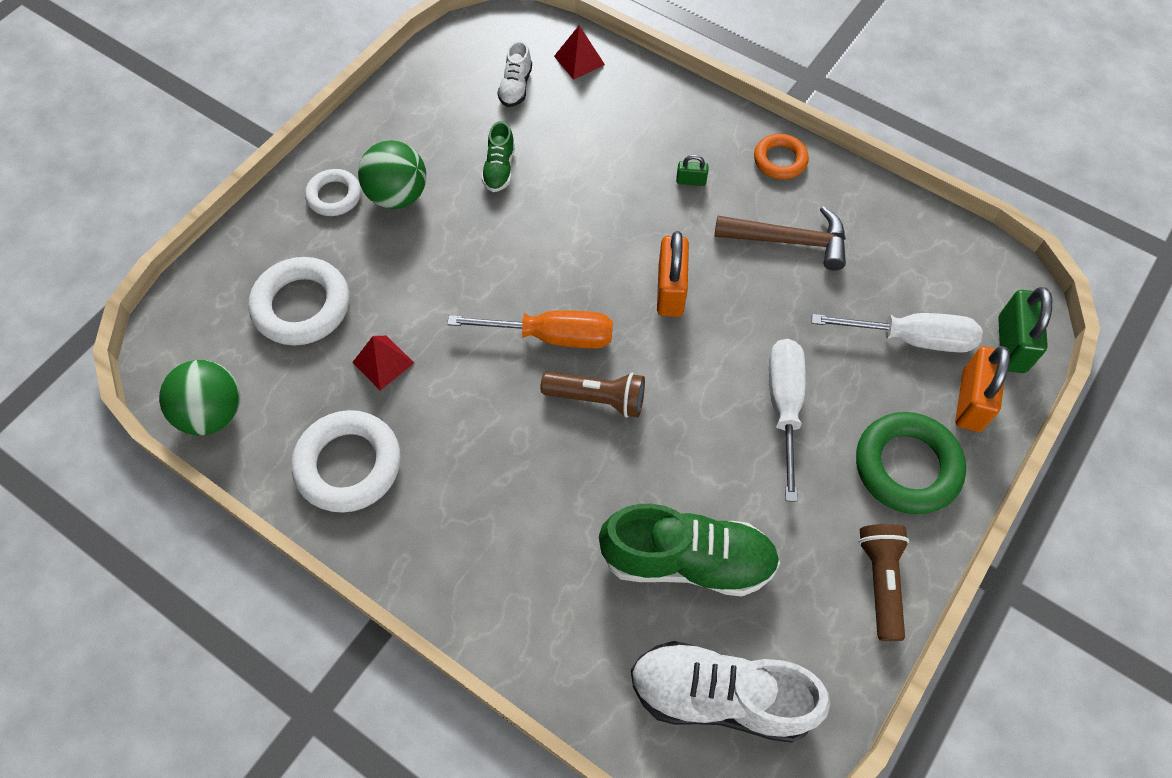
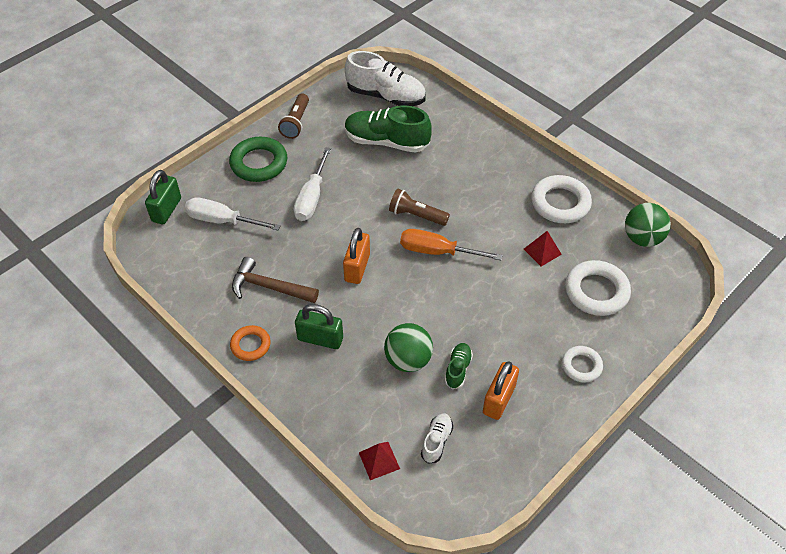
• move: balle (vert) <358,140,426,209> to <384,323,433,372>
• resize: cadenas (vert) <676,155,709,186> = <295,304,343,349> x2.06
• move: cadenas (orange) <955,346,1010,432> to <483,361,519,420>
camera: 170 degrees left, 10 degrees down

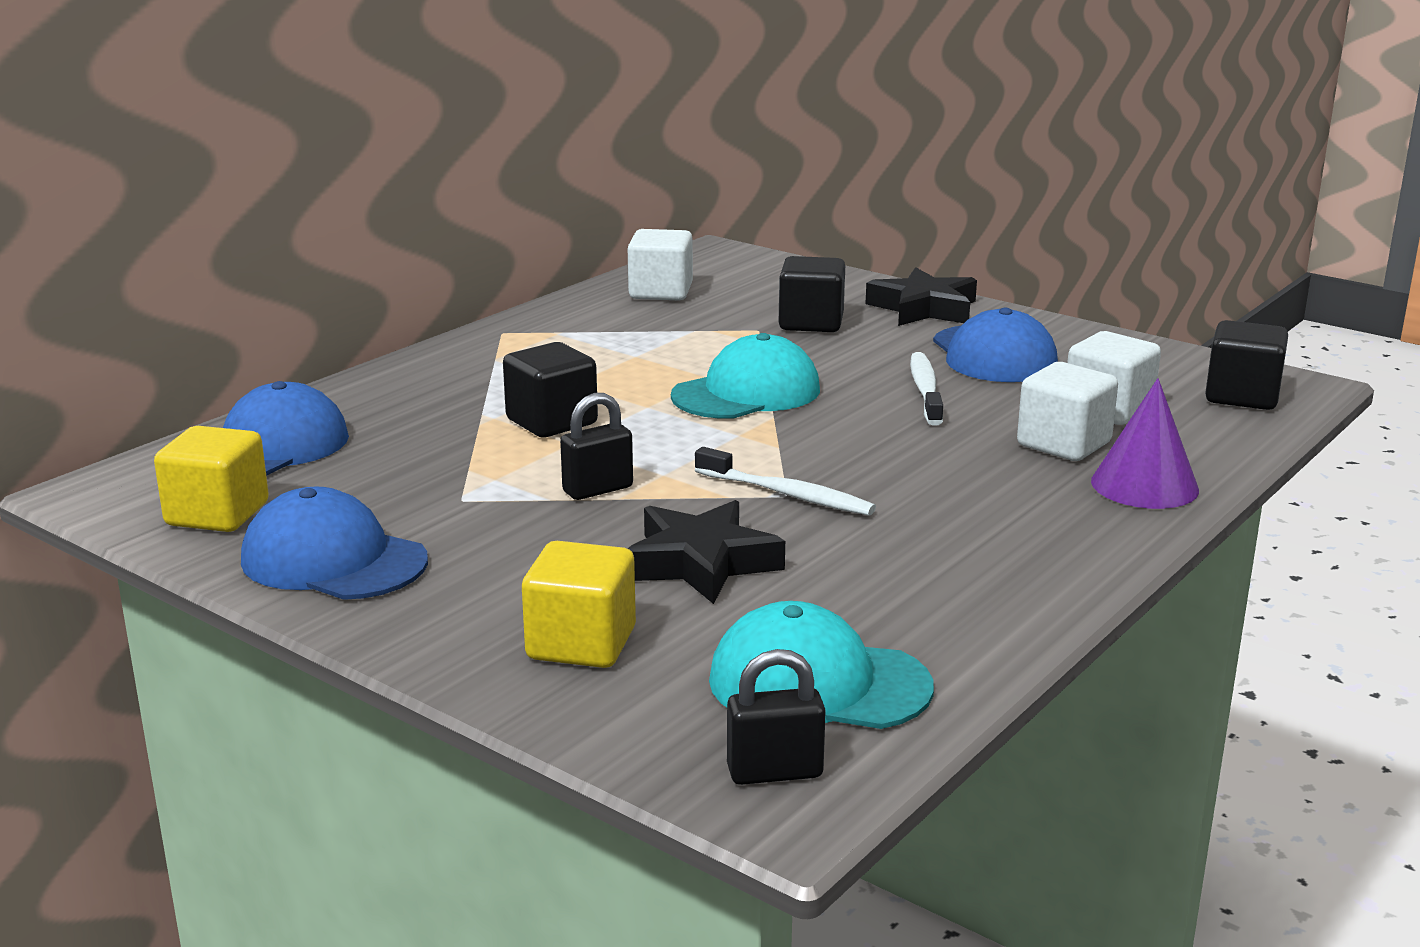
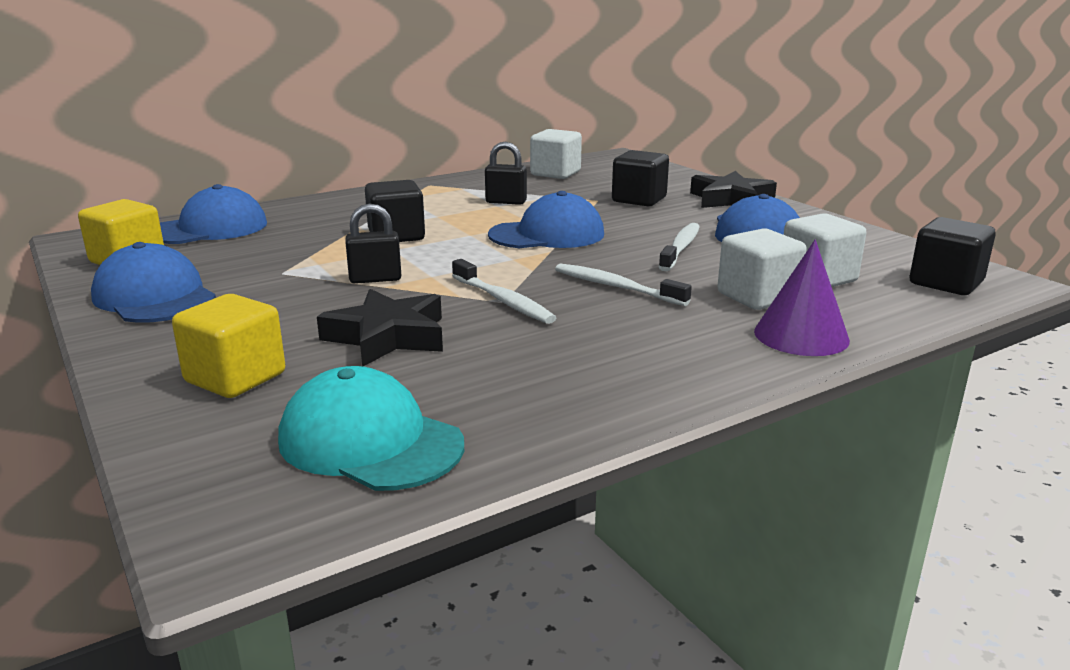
• recolor: casquette (turquoise) <671,333,820,419> to casquette (bleu) <488,191,604,248>
• move: cadenas (noir) <727,649,826,785> to <485,142,527,205>
• insert: brosse à dents (blanc) <555,264,692,306>
camera: 20 degrees right, 0 degrees up

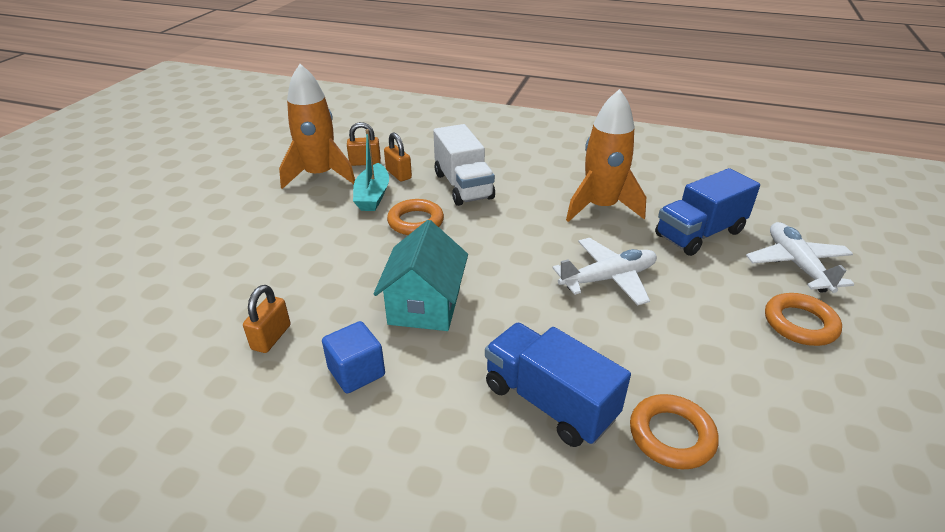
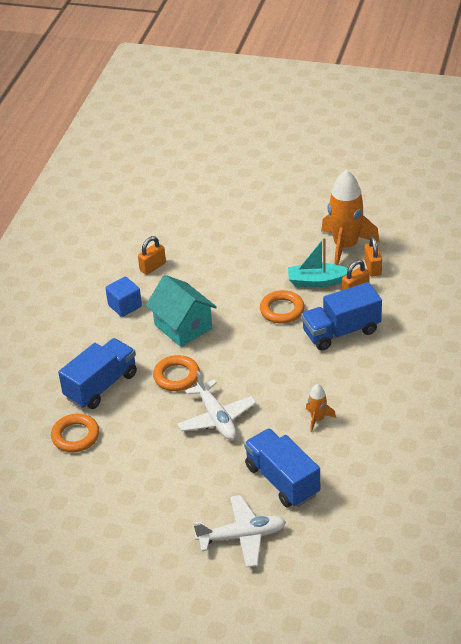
• rotate: cadenas (orange) <243,285,290,353> = <138,236,166,275> 60 degrees counterclockwise
• rotate: maison (turquoise) <373,220,468,331> = <146,275,217,347> 45 degrees clockwise
• recolor: camion (blanc) <433,124,495,206> to camion (bleu) <301,282,382,351>
• resize: fusée (orange) <566,89,646,222> = <306,384,336,432> x0.47
• move: anneau (orange) <765,293,842,346> to <153,355,200,391>
camera: 90 degrees right, 5 degrees up

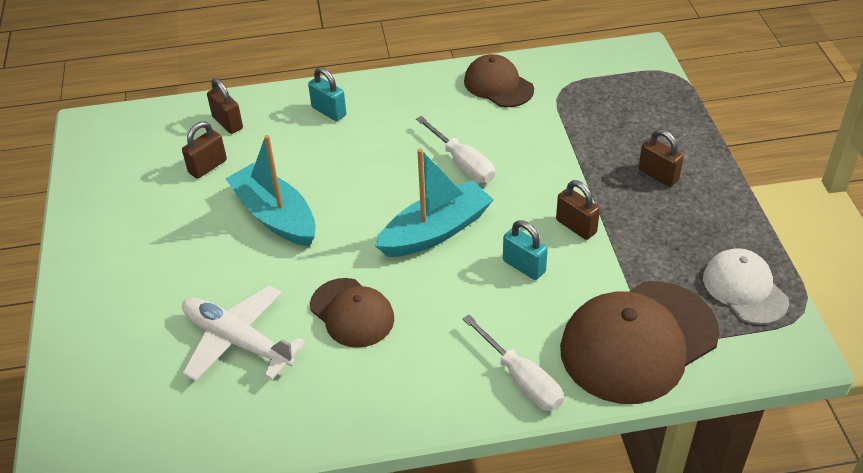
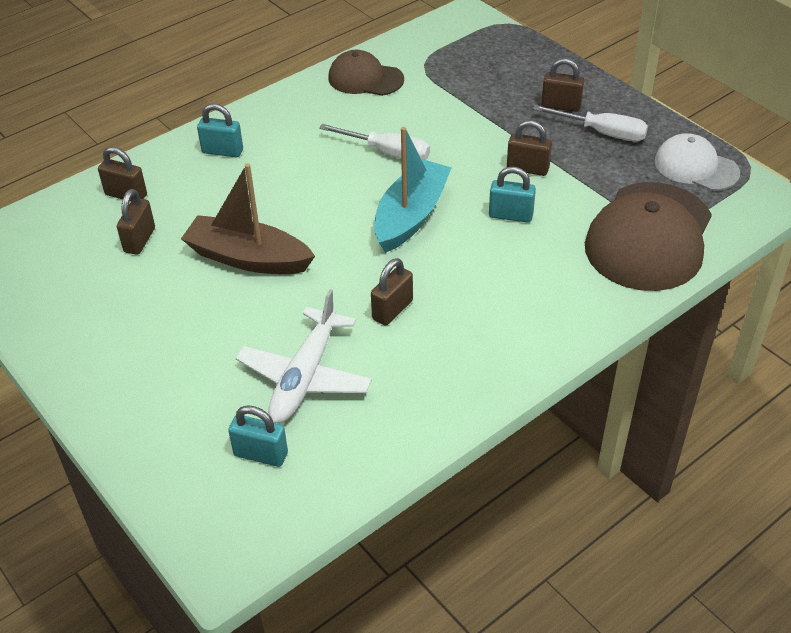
• rotate: avion (blanc) <182,285,306,381> = <236,289,372,423> 75 degrees counterclockwise
• recolor: bateau (turquoise) <225,135,316,247> to bateau (marron) <181,163,315,274>
• replace: casquette (marron) <310,278,394,348> to cadenas (marron) <371,258,413,326>
• move: tournevis (blanc) <462,315,564,411> to <533,105,648,142>
• insert: cadenas (turquoise) <228,405,288,467>
camera: 30 degrees left, 0 degrees up

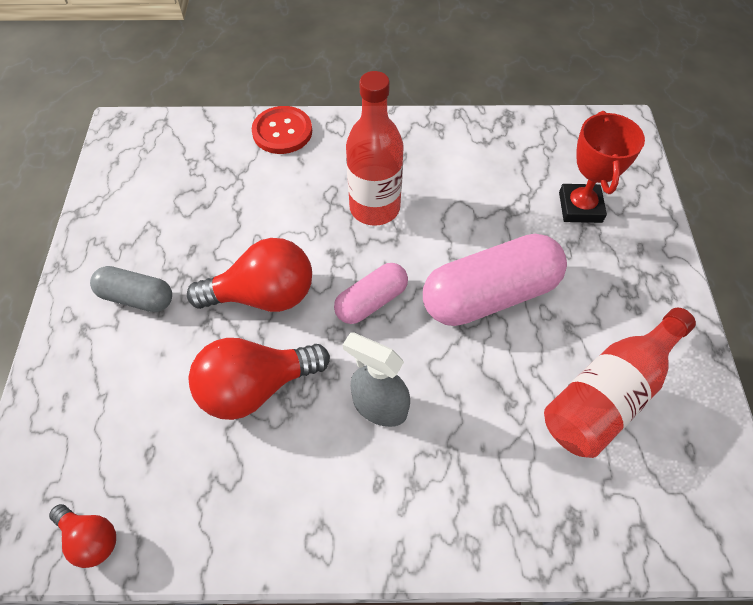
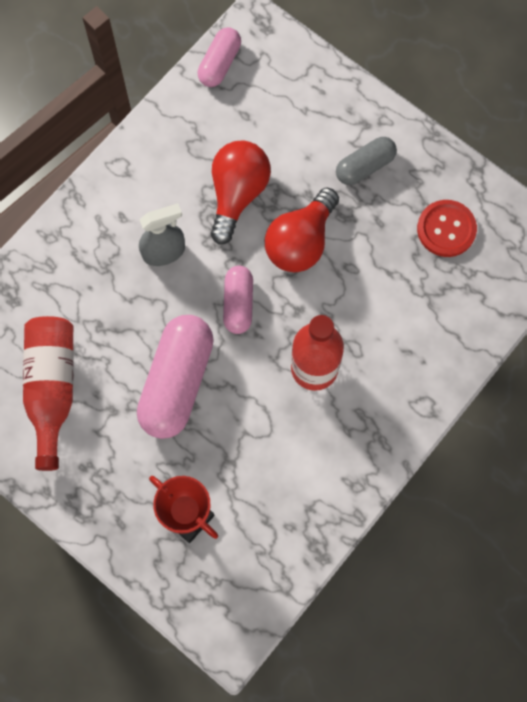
• replace: ampoule (rouge) <49,504,116,568> to gélule (rose) <198,27,241,87>
• move: bouton (rouge) <252,106,312,154> to <417,200,477,257>
camera: 130 degrees right, 15 degrees up

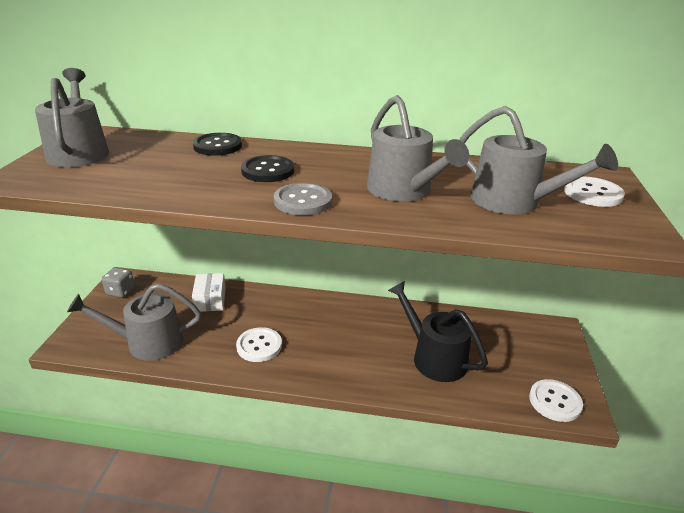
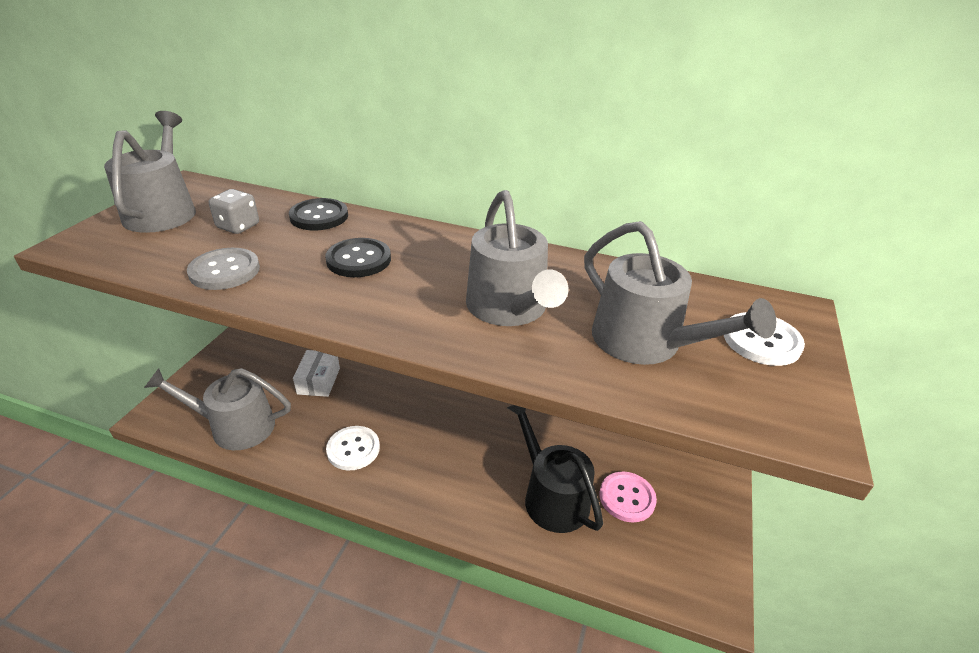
• move: dé (gris) <102,267,135,298> to <209,189,259,234>
• move: bouton (gris) <274,183,332,215> to <187,248,260,290>
• delete: bouton (blanc) <529,379,583,422>
• insert: bouton (rose) <599,472,657,522>
camera: 10 degrees right, 5 degrees up

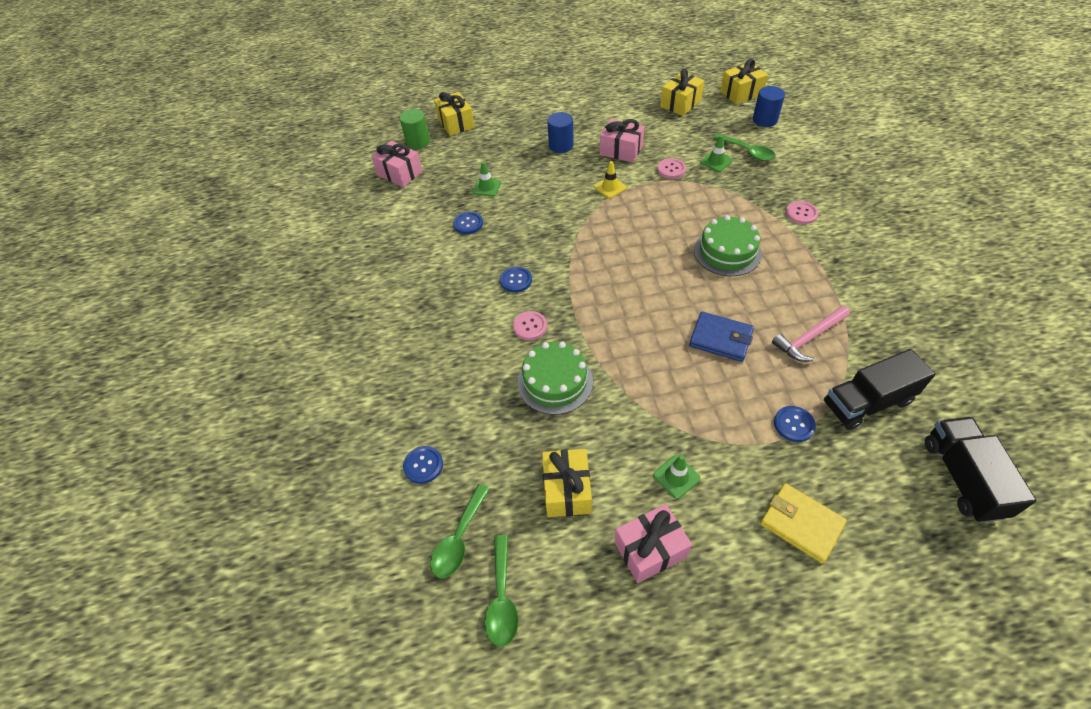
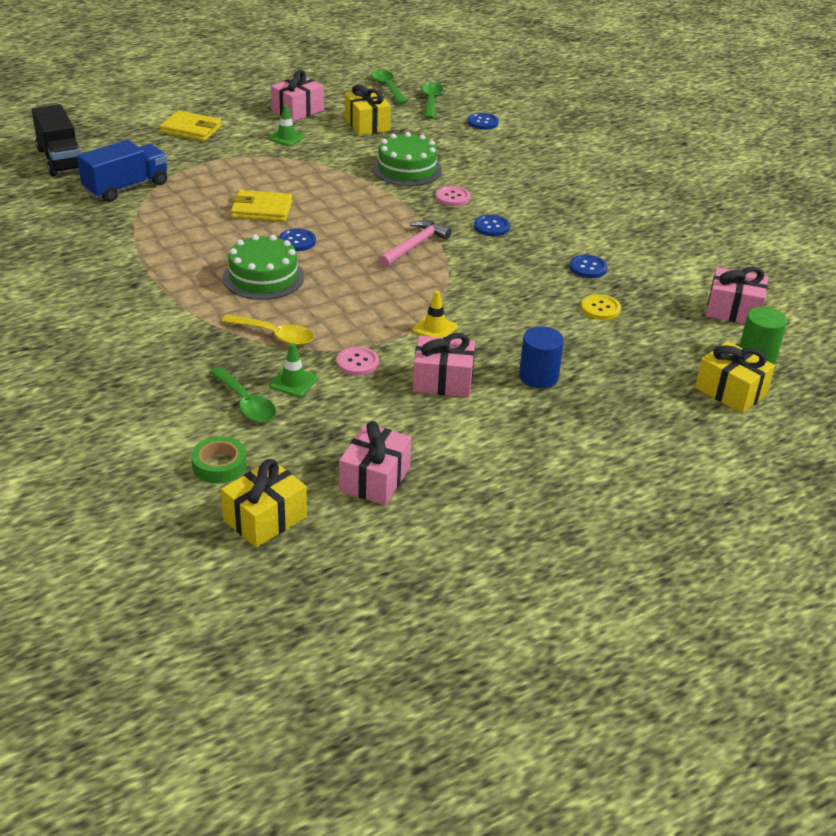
• replace: cône de chantier (vert) <472,161,502,197> to bouton (jaune) <581,294,621,320>
• recolor: cadeau (jaune) <660,69,704,116> to cadeau (rose) <339,421,411,505>
• recolor: portefeuille (bleu) <689,312,754,362> to portefeuille (jaune) <231,190,293,222>
• rotate: cuillère (vert) <713,134,776,161> = <209,367,276,423> 150 degrees counterclockwise
• replace: cylindre (bleu) <753,86,785,127> to ruban adhésif (vert) <191,437,247,483>
• move: marteau (rose) <772,306,850,362> to <378,220,452,268>
• move: bouton (bleu) <774,406,816,442> to <279,228,316,251>
• delete: bouton (rose) <786,201,818,224>
• recolor: camion (noir) <824,349,935,430> to camion (bleu) <77,140,168,202>
• insert: cuillère (jaune) <222,314,314,345>
camera: 155 degrees right, 15 degrees down

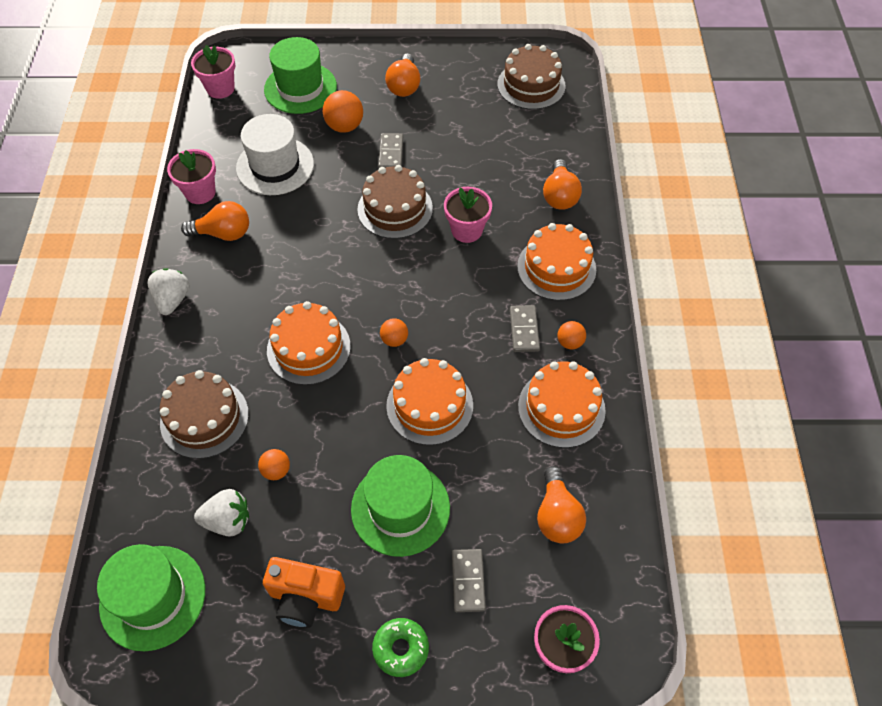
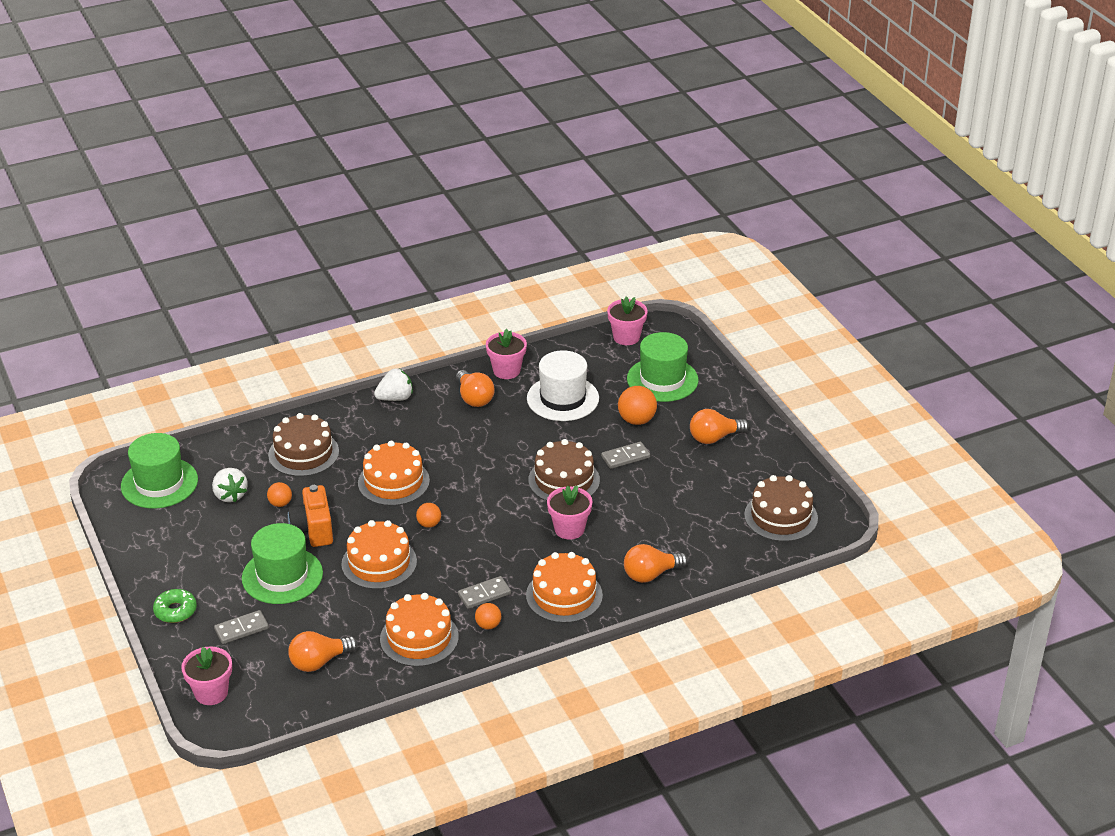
• move: appareil photo (orange) <263,557,345,628> to <288,485,333,547>
camera: 65 degrees right, 20 degrees down

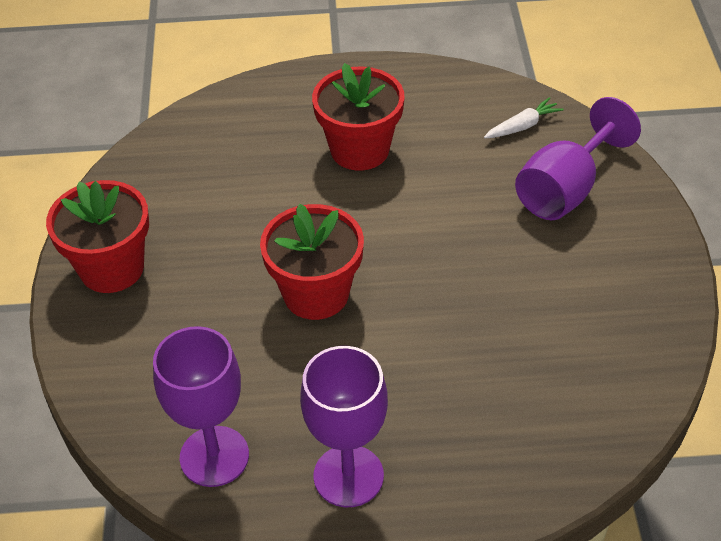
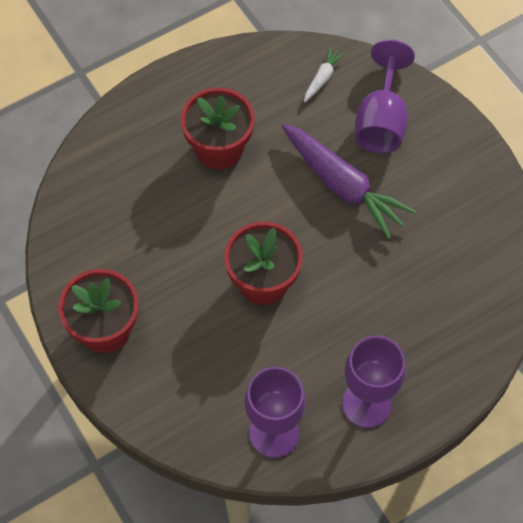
• insert: carotte (violet) <282,124,416,239>
camera: 30 degrees left, 15 degrees up

